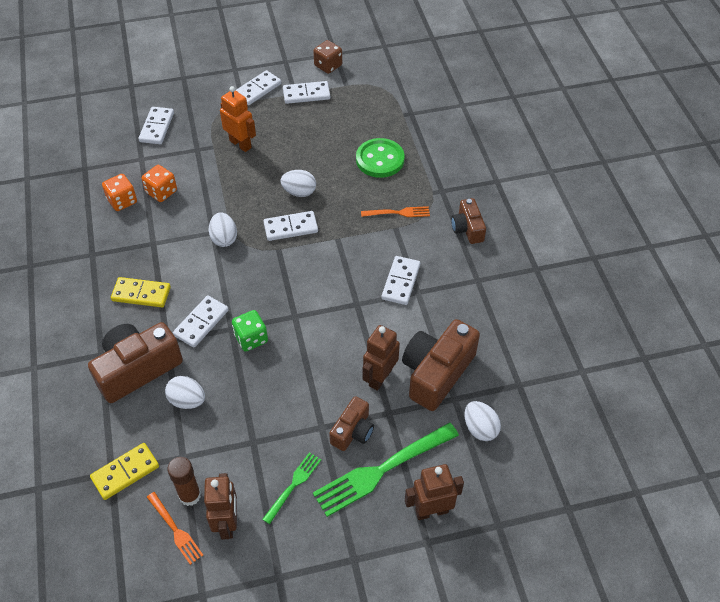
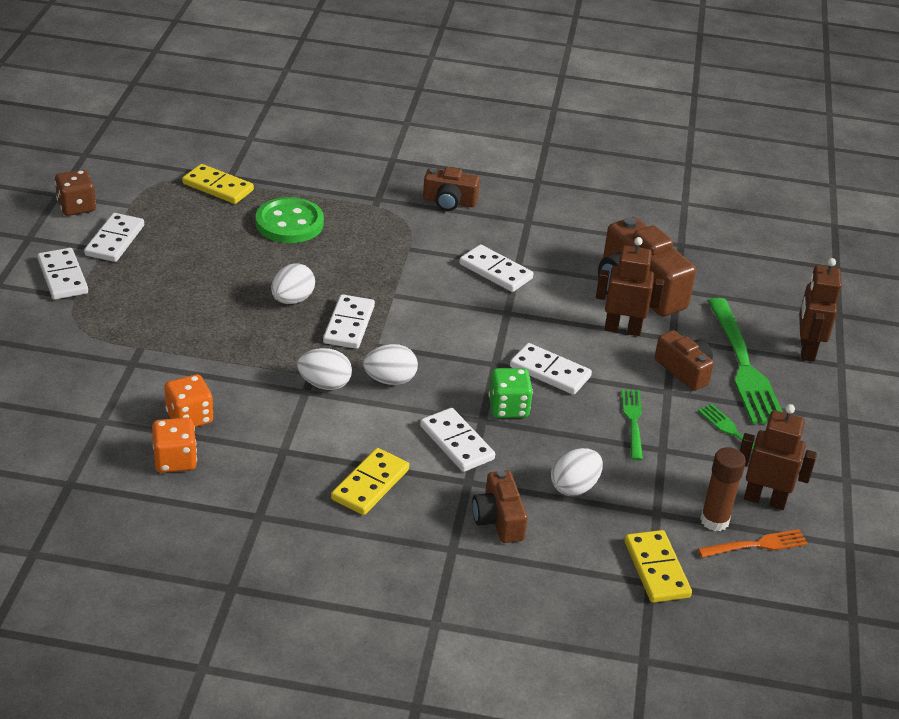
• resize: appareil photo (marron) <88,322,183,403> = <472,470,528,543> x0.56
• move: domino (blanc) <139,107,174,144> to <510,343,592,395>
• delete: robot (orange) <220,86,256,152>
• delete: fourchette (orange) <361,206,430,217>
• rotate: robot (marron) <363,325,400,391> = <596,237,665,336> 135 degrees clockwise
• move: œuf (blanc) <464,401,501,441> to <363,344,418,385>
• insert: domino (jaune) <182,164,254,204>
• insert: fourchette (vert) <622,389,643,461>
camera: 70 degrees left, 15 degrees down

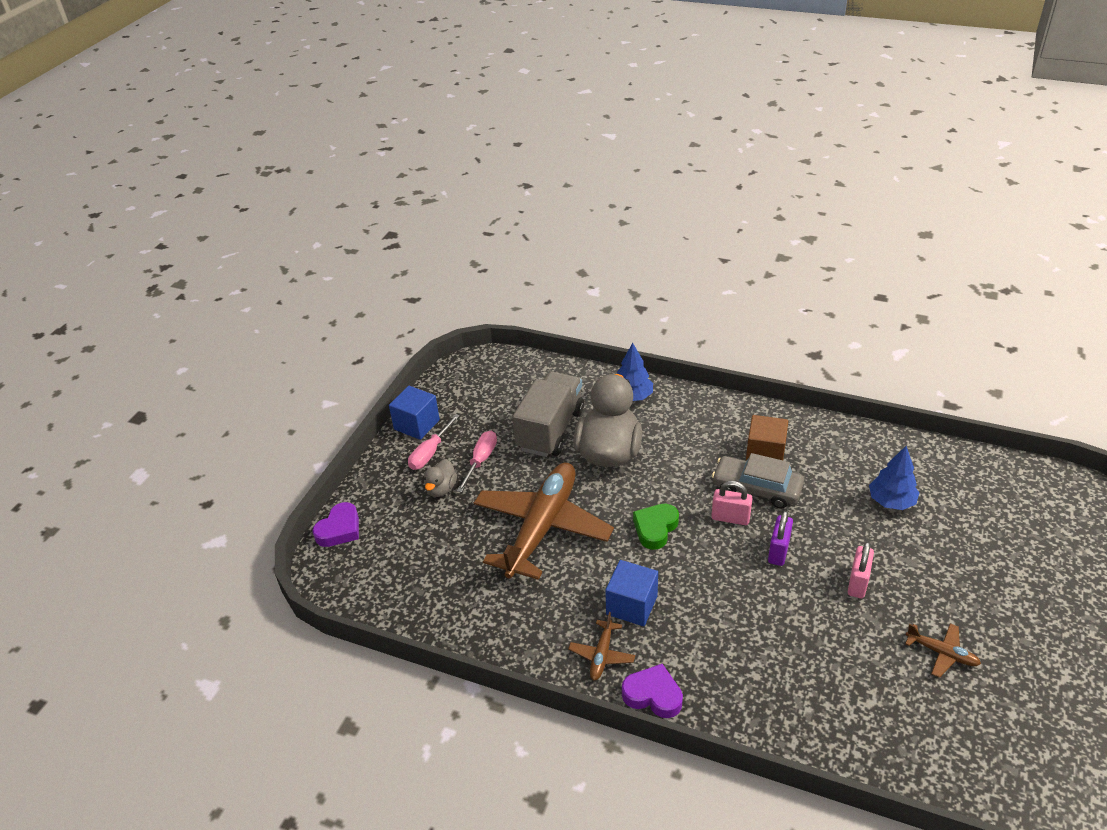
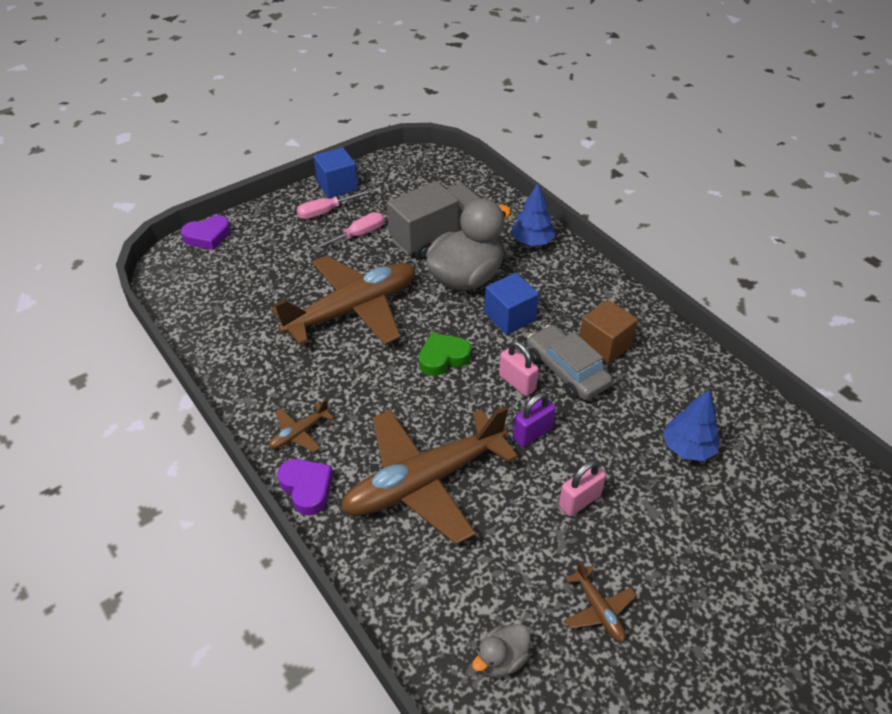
• move: canard (gris) <424,459,457,497> to <472,624,530,677>
• move: cube (bleu) <605,560,658,626> to <484,273,539,335>
• insert: avion (marron) <341,406,518,545>
camera: 30 degrees right, 5 degrees up

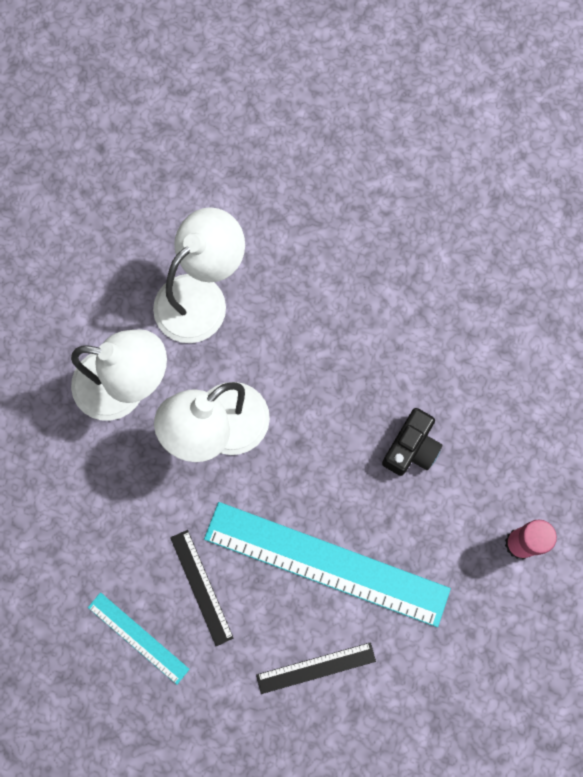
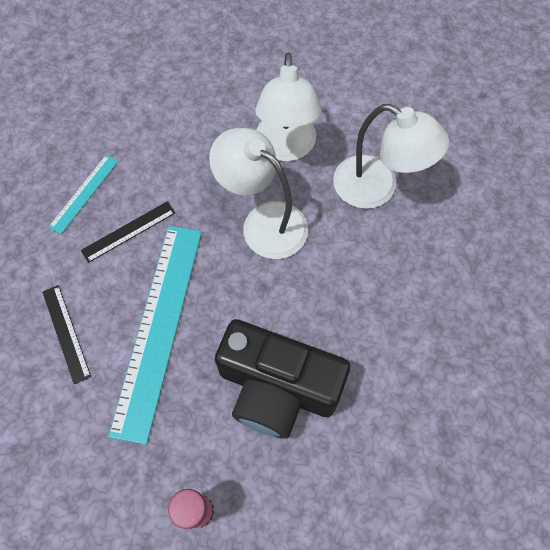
• resize: appareil photo (noir) <382,408,442,476> = <215,319,350,439> x1.98
camera: 80 degrees right, 10 degrees down

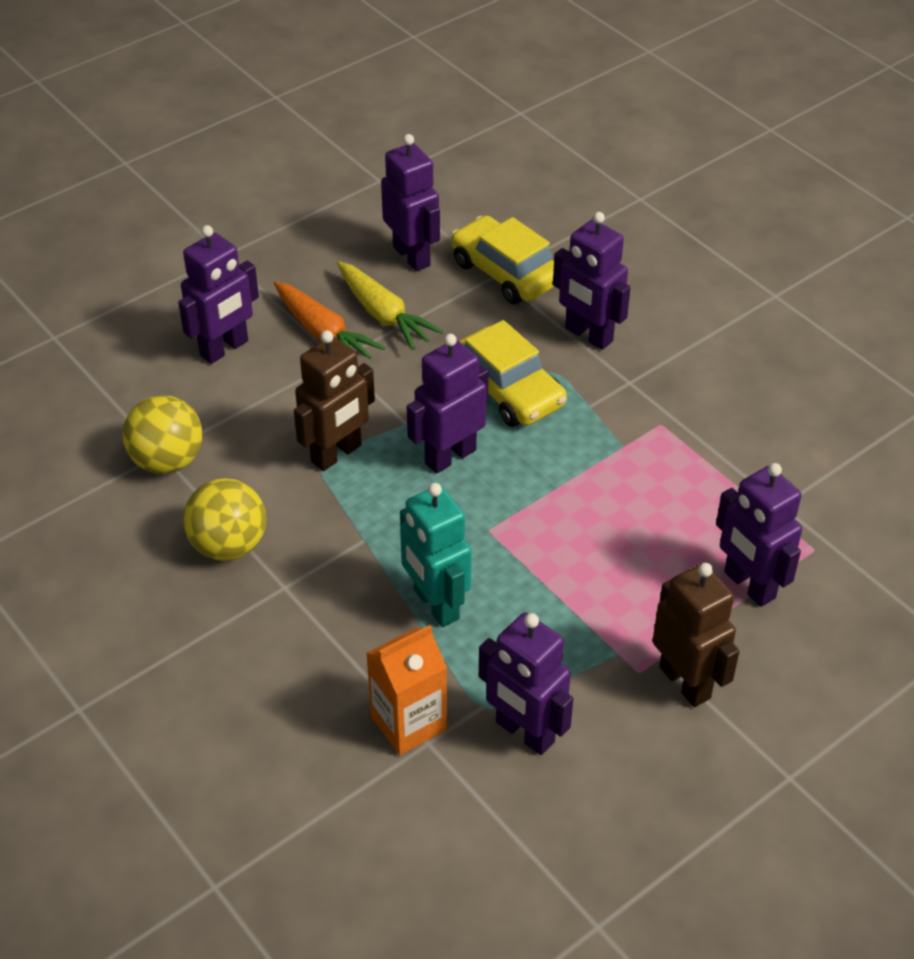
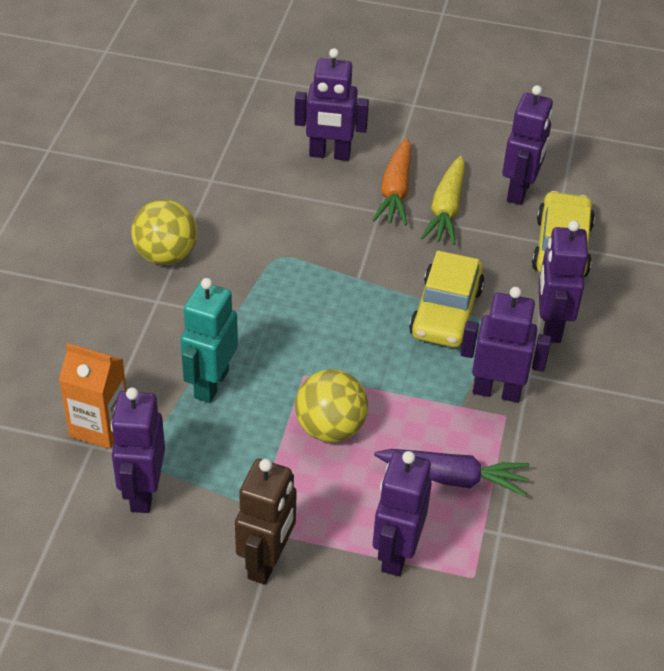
• move: balle (jaune) <122,395,203,474> to <295,369,368,442>
• delete: robot (marron) <294,330,375,471>
• move: robot (violet) <407,334,488,474> to <461,287,551,403>
• insert: carotte (violet) <374,449,530,497>
camera: 50 degrees right, 0 degrees up

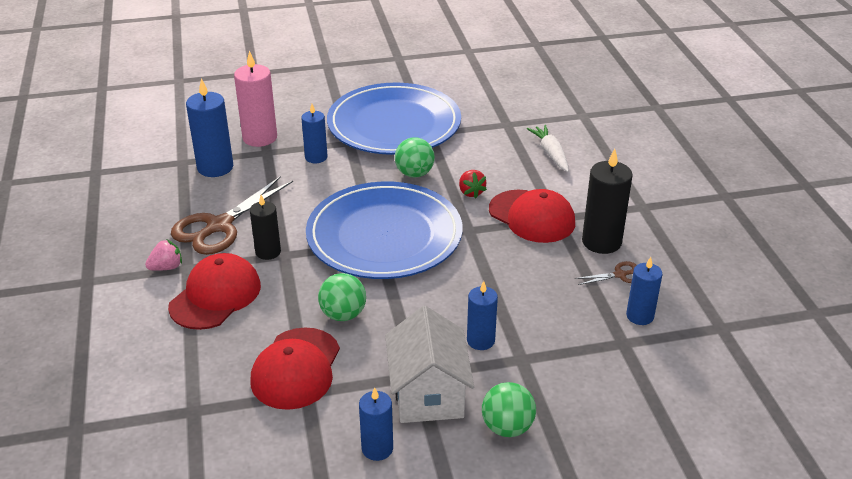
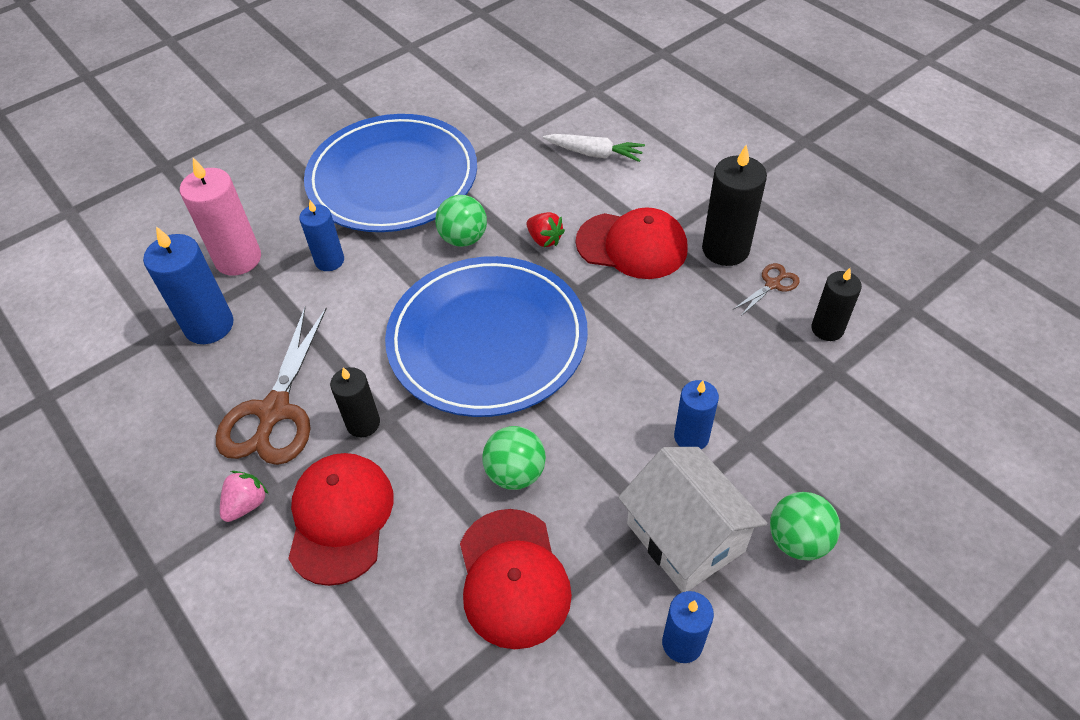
• rotate: carotte (blanc) <527,125,569,172> = <543,134,645,162> 150 degrees clockwise
• recolor: bougie (bleu) <626,257,663,325> to bougie (noir) <811,268,862,341>
camera: 25 degrees left, 15 degrees up

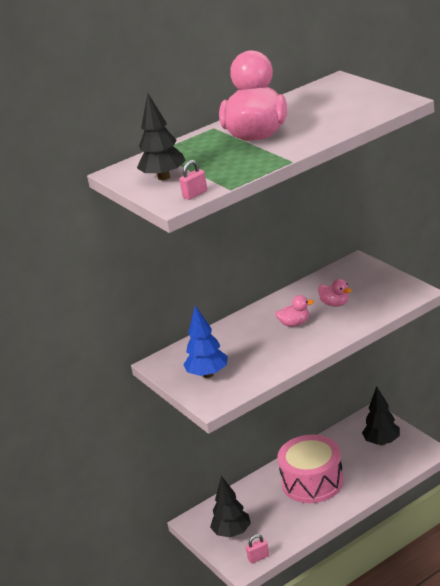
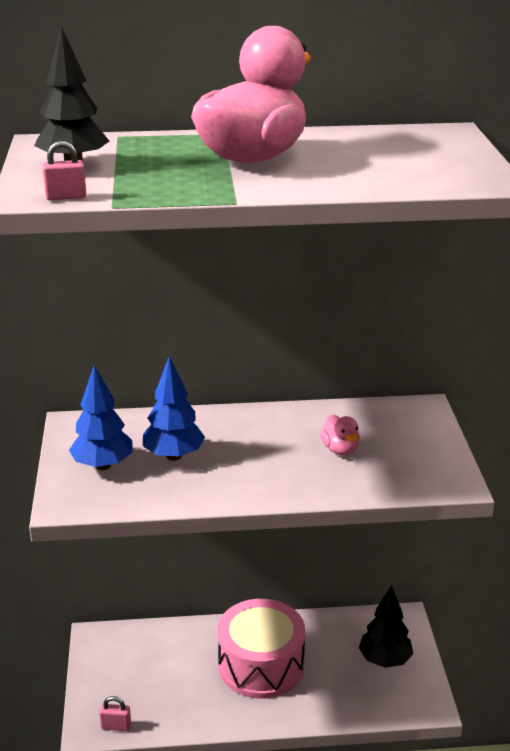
• delete: arbre (noir) <210,476,251,537>
• delete: canard (rose) <275,295,314,327>
• insert: arbre (bleu) <143,356,205,461>
camera: 25 degrees right, 0 degrees up

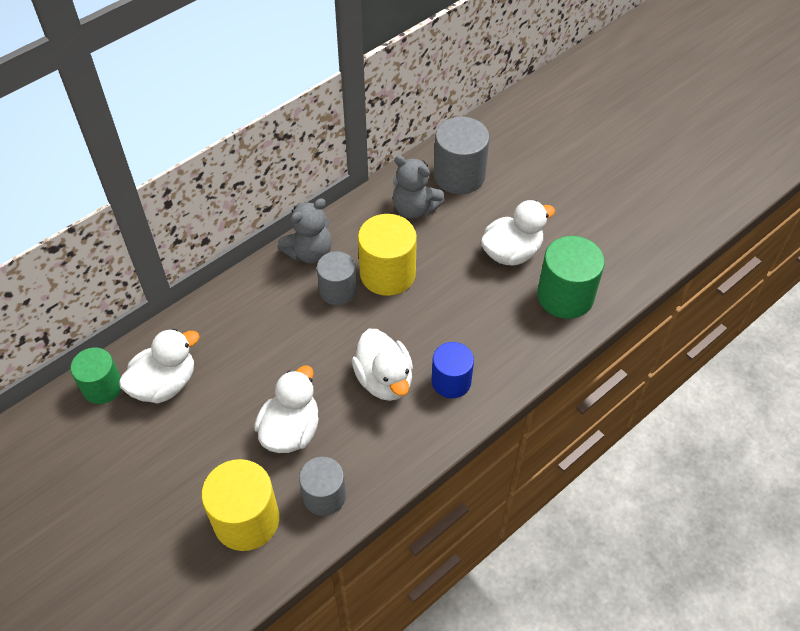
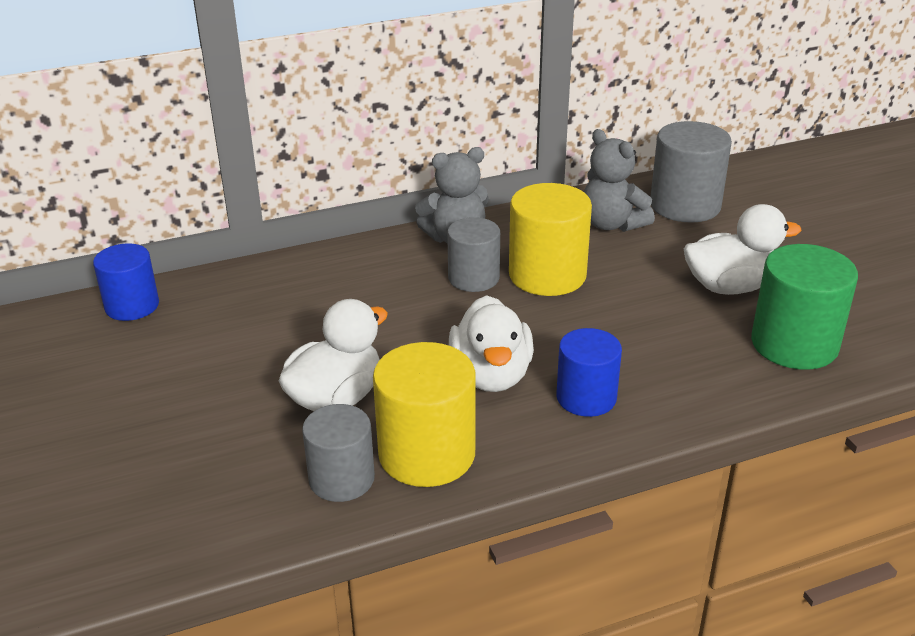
• recolor: cylindre (vert) <70,348,122,404> to cylindre (bleu) <93,243,159,321>
• delete: canard (blanc) <119,329,200,403>
• move: cylindre (jaune) <201,459,279,551> to <373,342,476,487>
camera: 20 degrees right, 20 degrees down

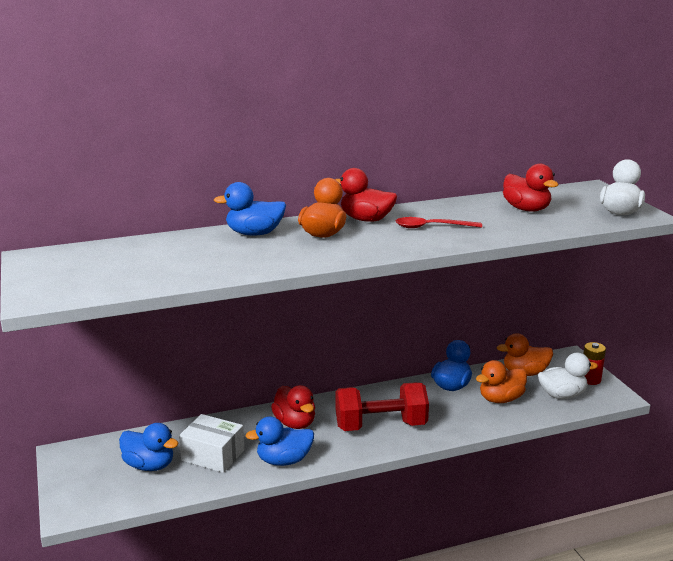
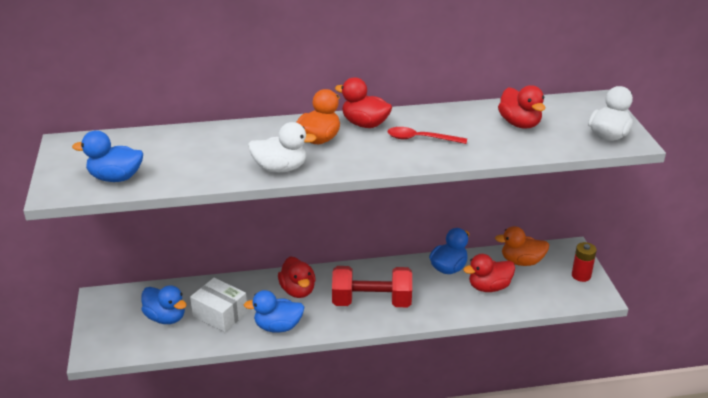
• move: canard (bleu) <214,182,286,235> to <72,130,143,182>
• recolor: canard (orange) <476,360,527,403> to canard (rouge) <463,254,515,292>
• move: canard (blanc) <538,353,598,399> to <248,122,317,173>
camera: 10 degrees right, 10 degrees up

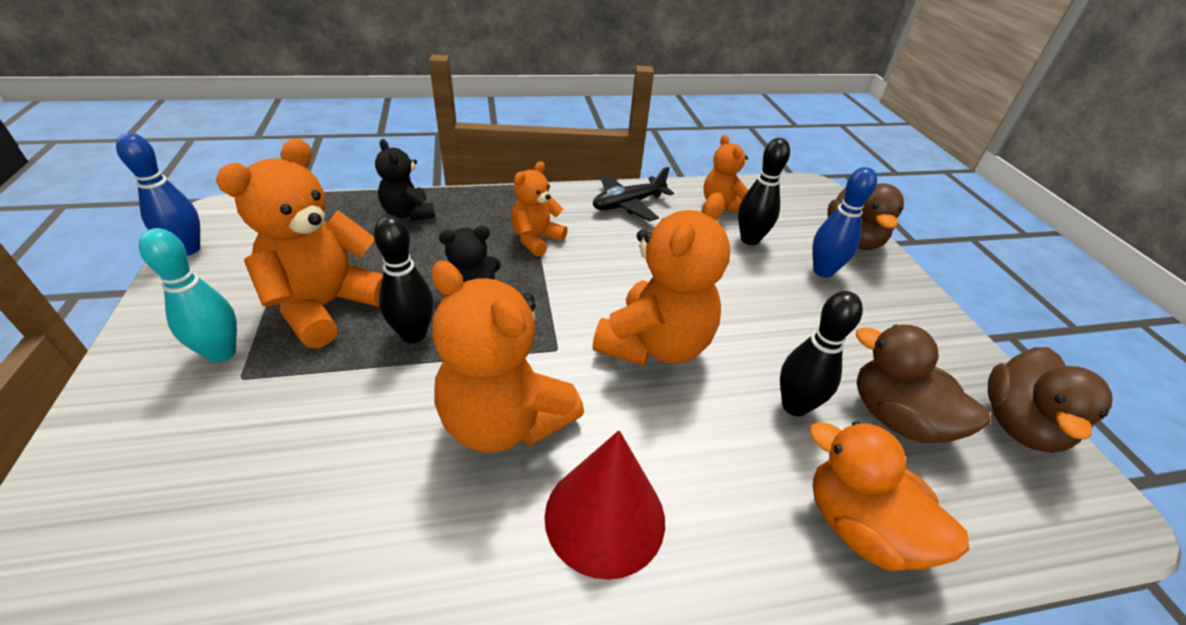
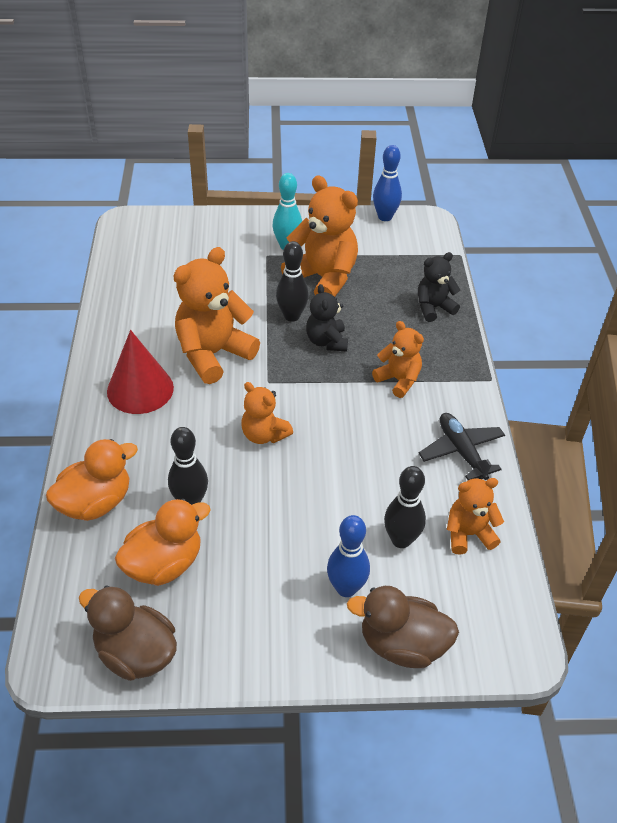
• resize: ours en peluche (orange) <592,192,730,366> = <241,382,293,444> x0.57
• recolor: canard (marron) <856,324,991,443> to canard (orange) <115,499,211,586>
camera: 100 degrees right, 5 degrees up

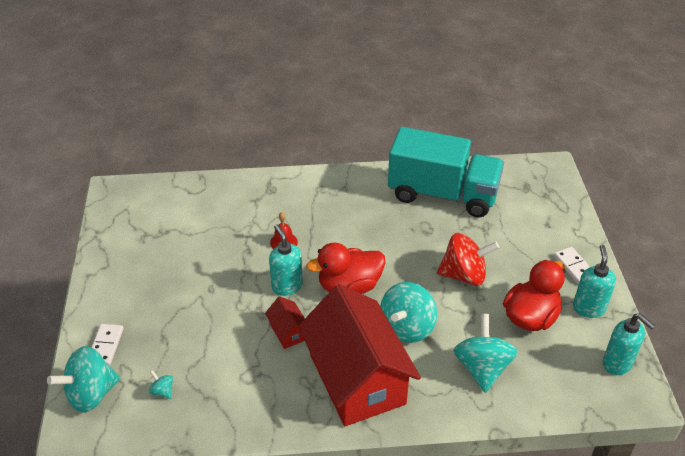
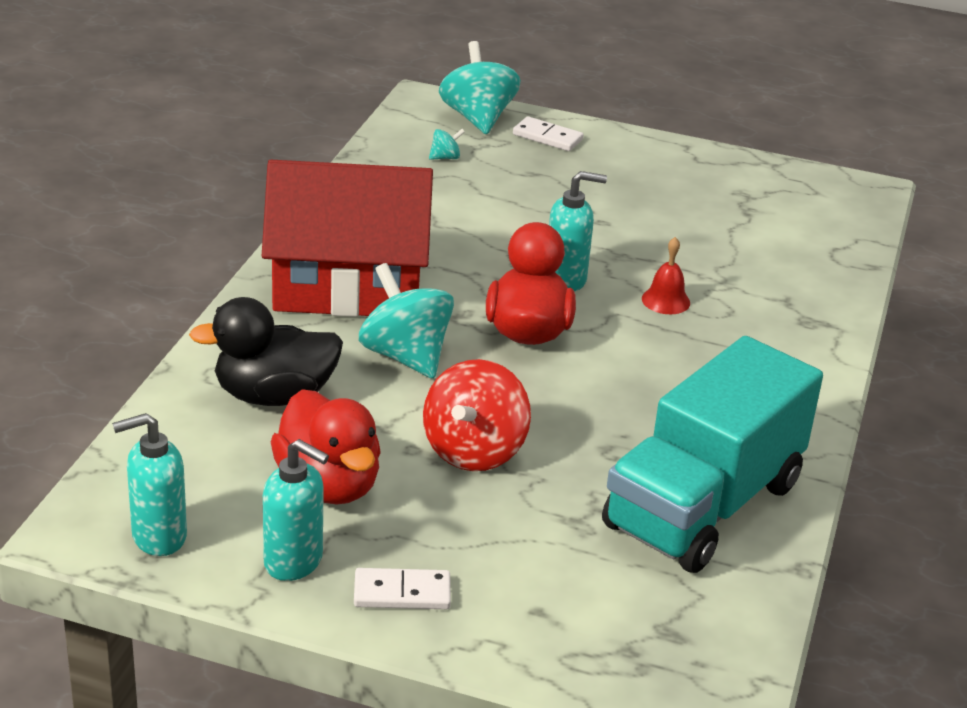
• delete: maison (rouge) <265,296,305,349>
• replace: toupie (turquoise) <453,314,518,393> to canard (noir) <189,297,343,406>
camera: 110 degrees right, 10 degrees down

